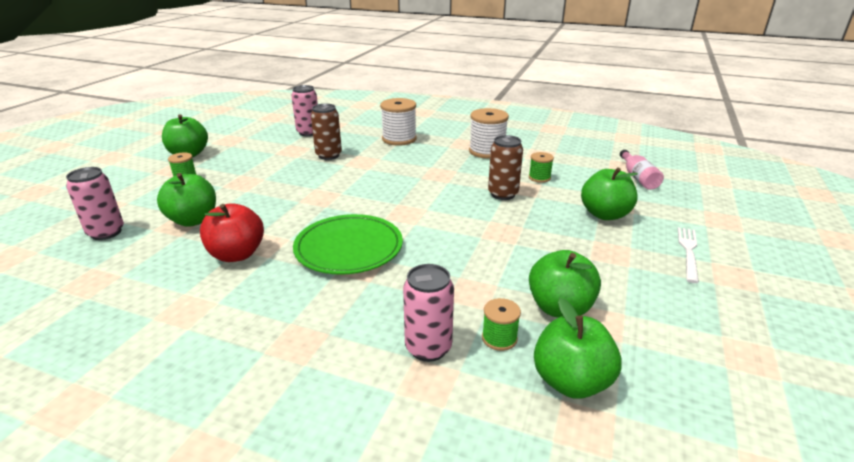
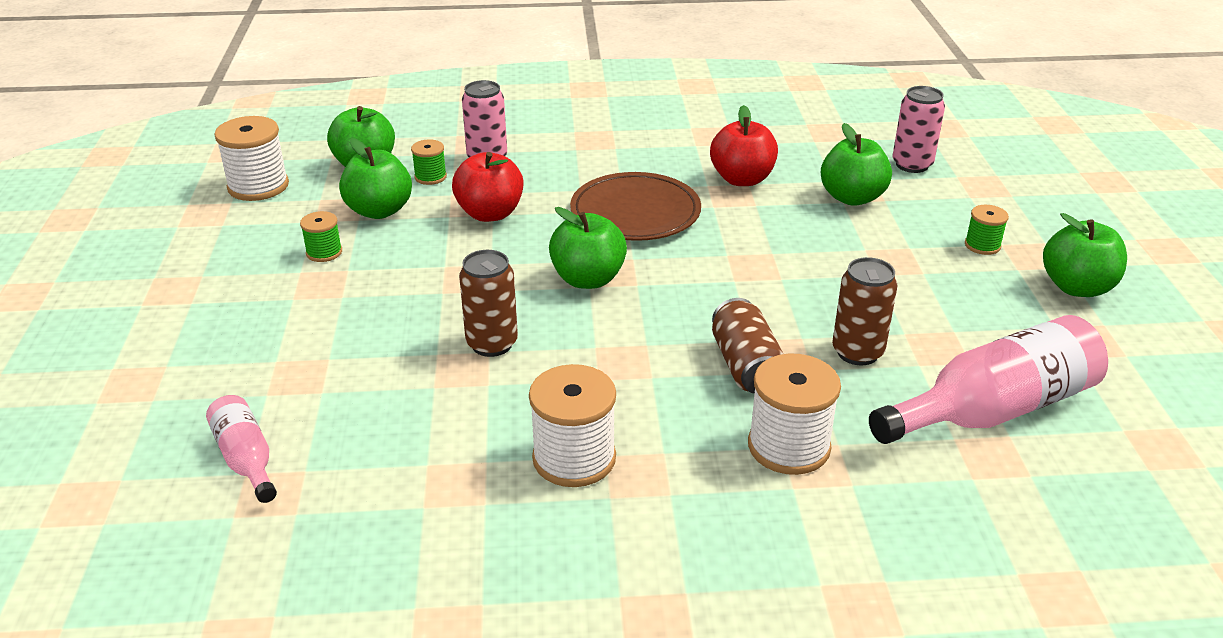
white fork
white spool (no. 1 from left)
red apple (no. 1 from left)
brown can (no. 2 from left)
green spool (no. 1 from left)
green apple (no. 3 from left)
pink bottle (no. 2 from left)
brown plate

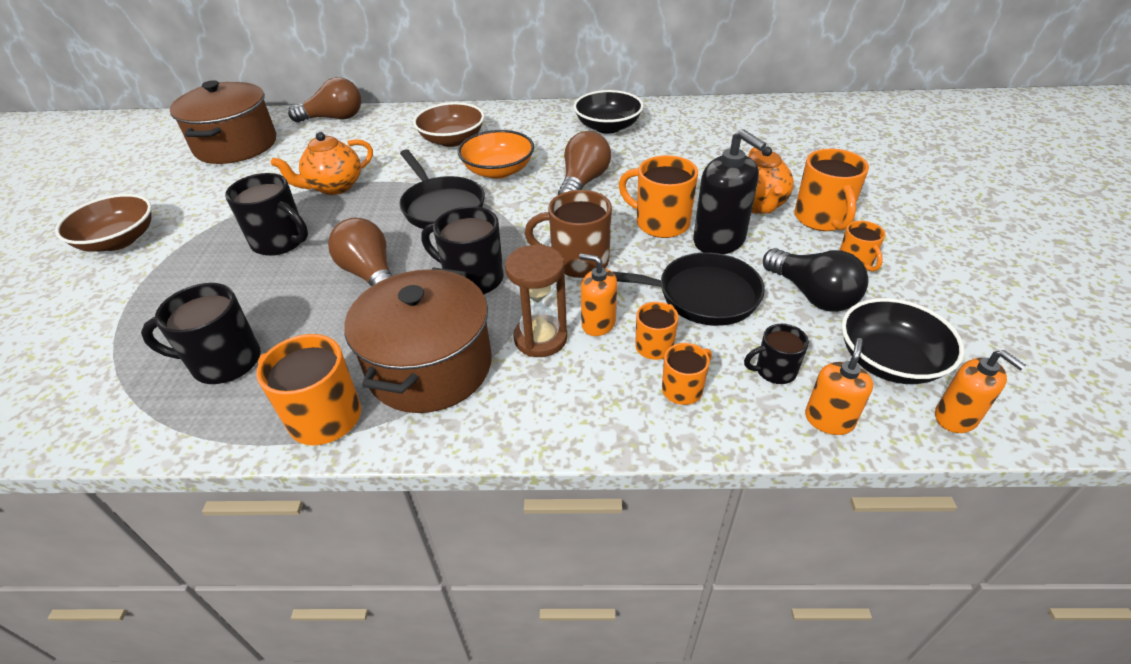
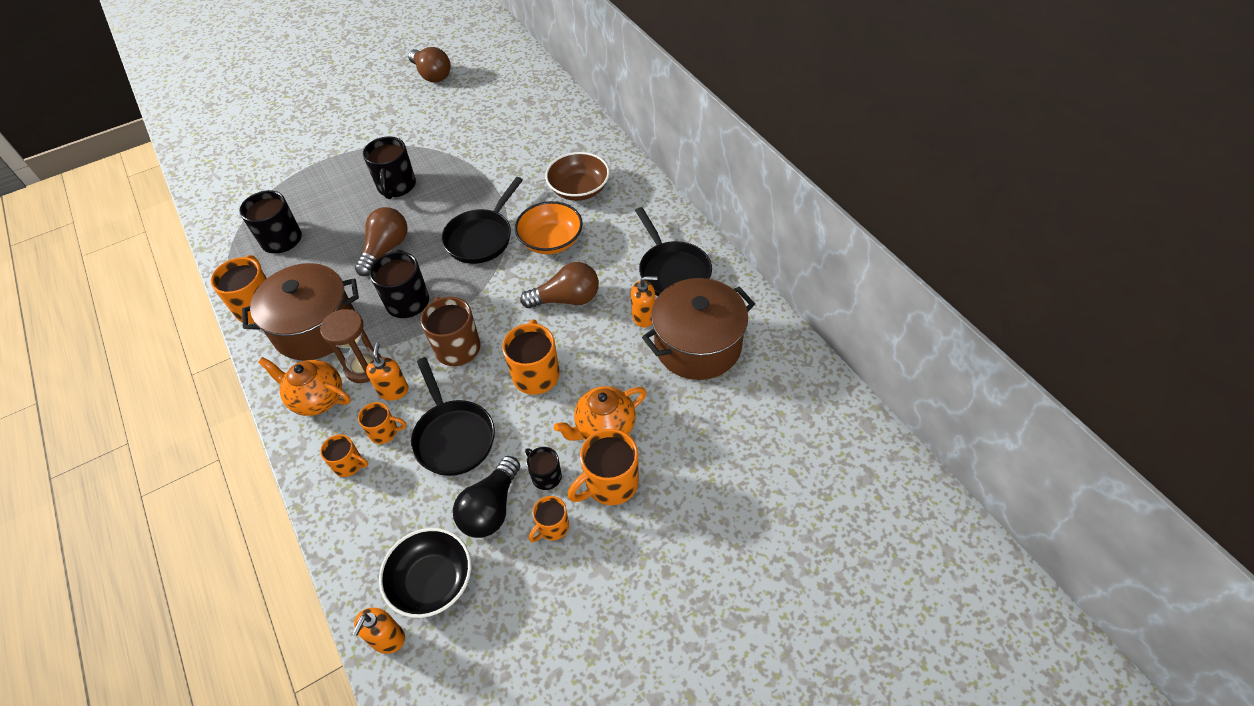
brown bowl (no. 1 from left in the first image)
black soap dispenser
brown pot (no. 2 from left)
orange teapot (no. 1 from left)
brown light bulb (no. 2 from left)
black mug (no. 4 from left)
orange soap dispenser (no. 3 from left)
black pan (no. 3 from left)

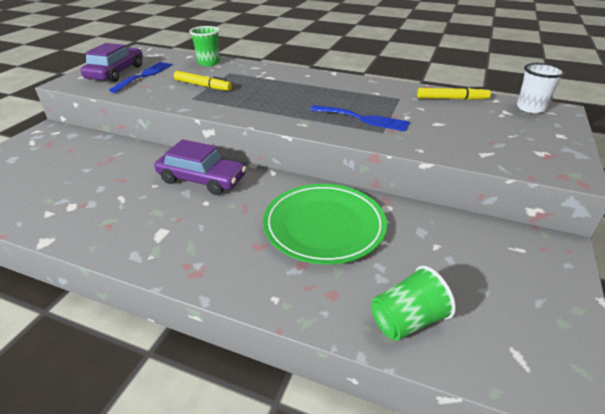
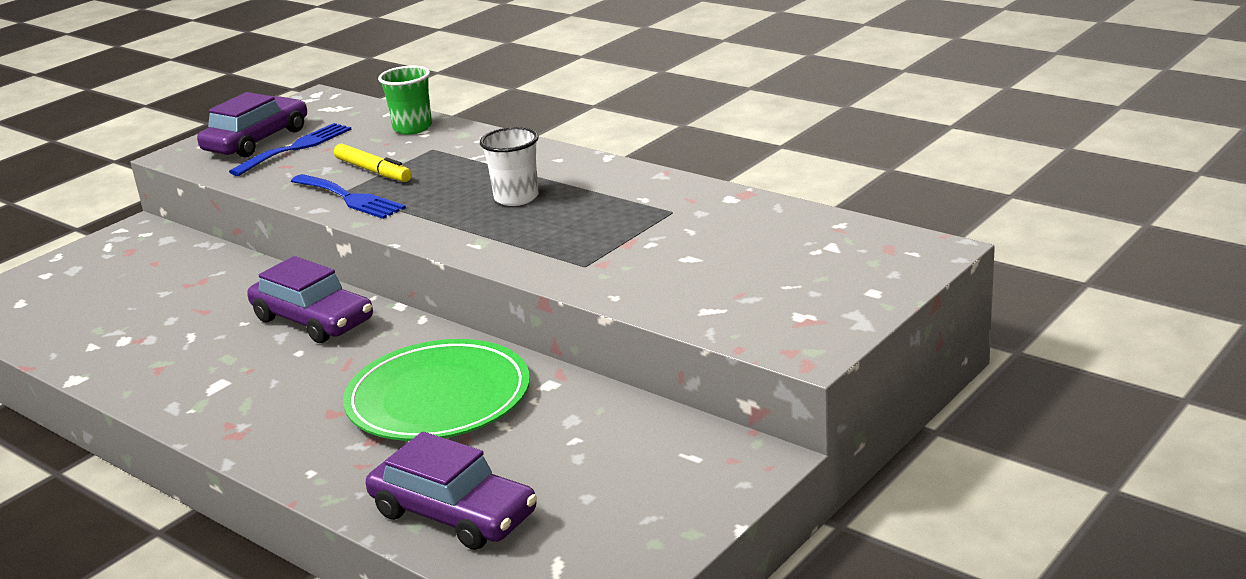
yellow marker (no. 2 from left in the first image)
blue fork (no. 2 from left)
white cup
purple car (no. 3 from left)

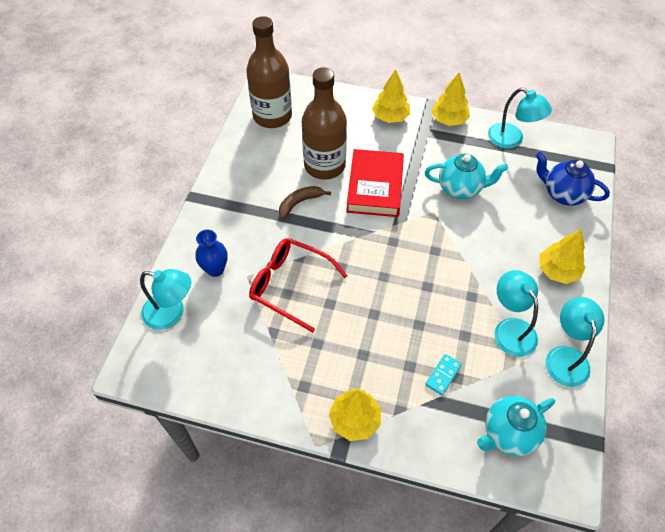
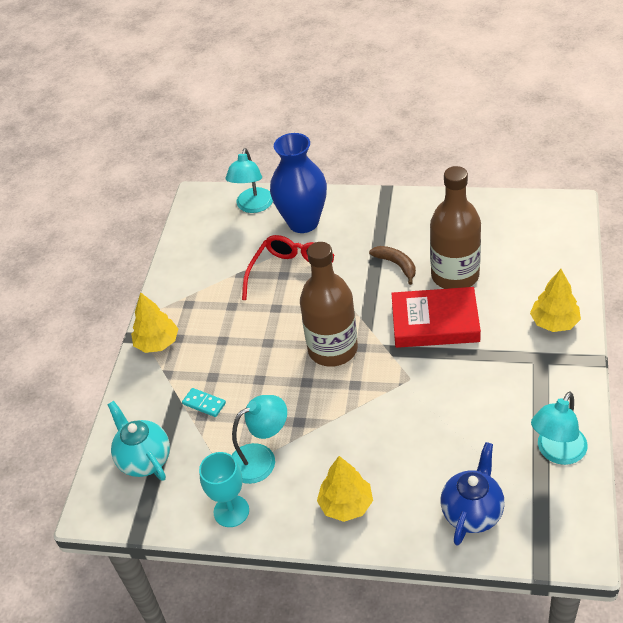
turquoise teapot (no. 1 from left in the first image)
yellow tree (no. 3 from left in the first image)
brown bottle (no. 1 from left)
turquoise goblet
blue vase

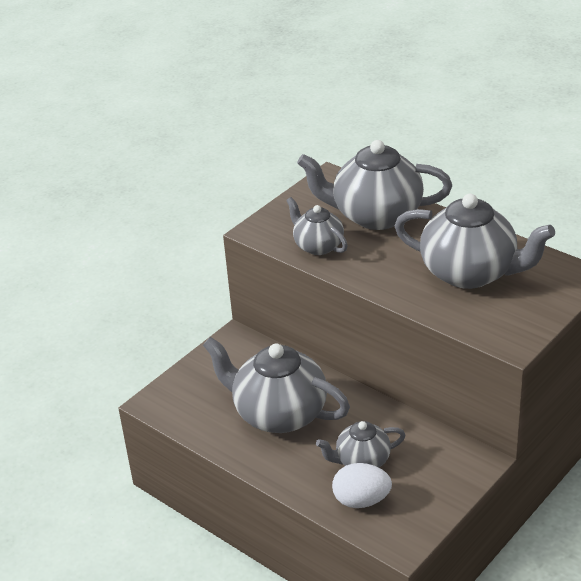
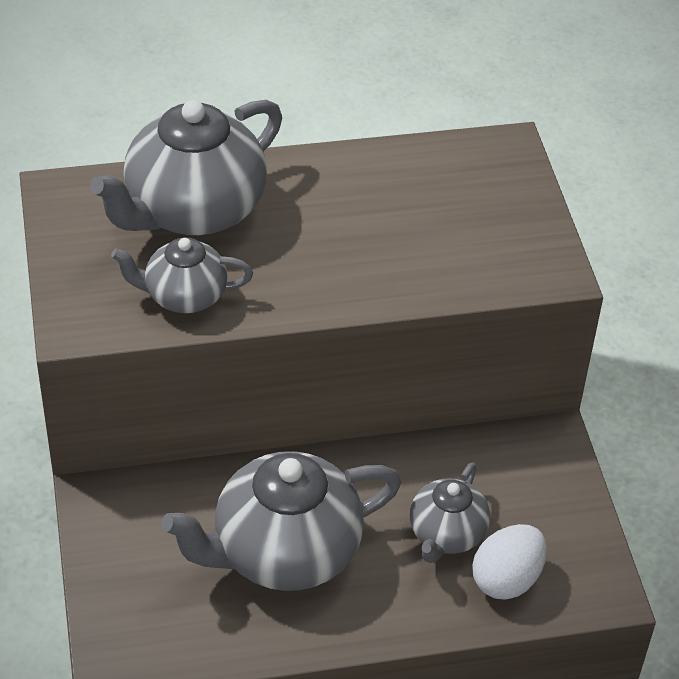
grey teapot (no. 5 from left in the first image)

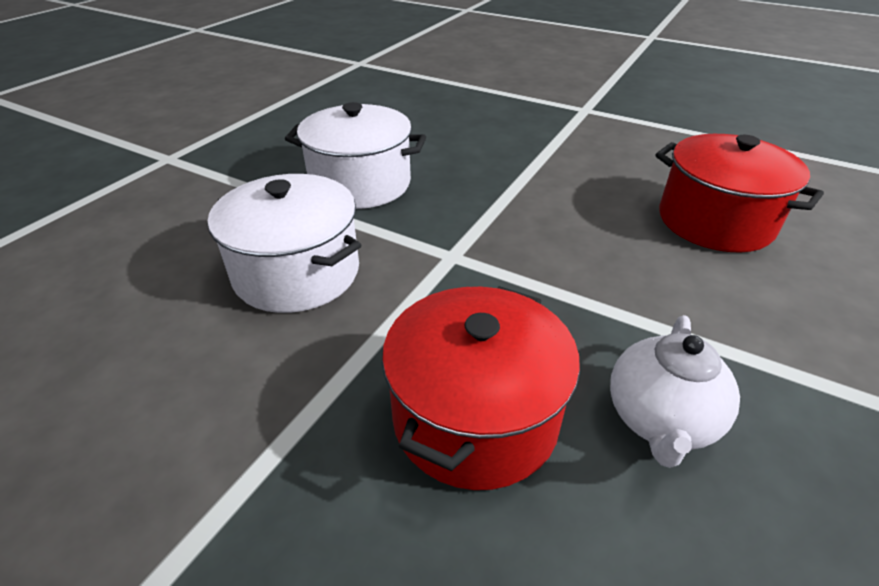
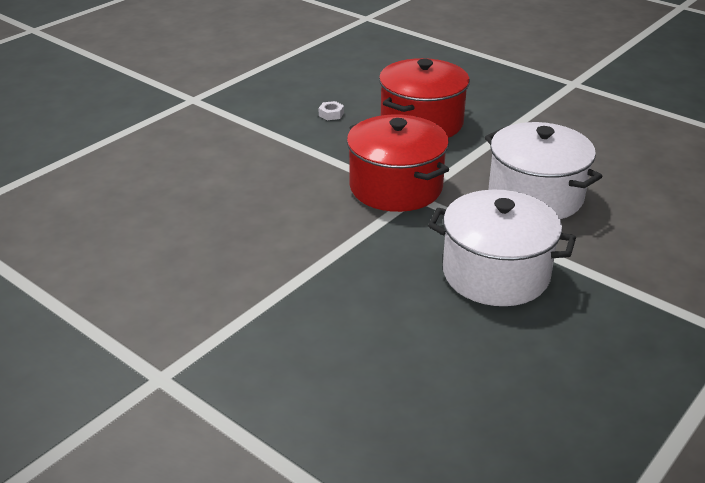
red pot (no. 1 from left)
white nut

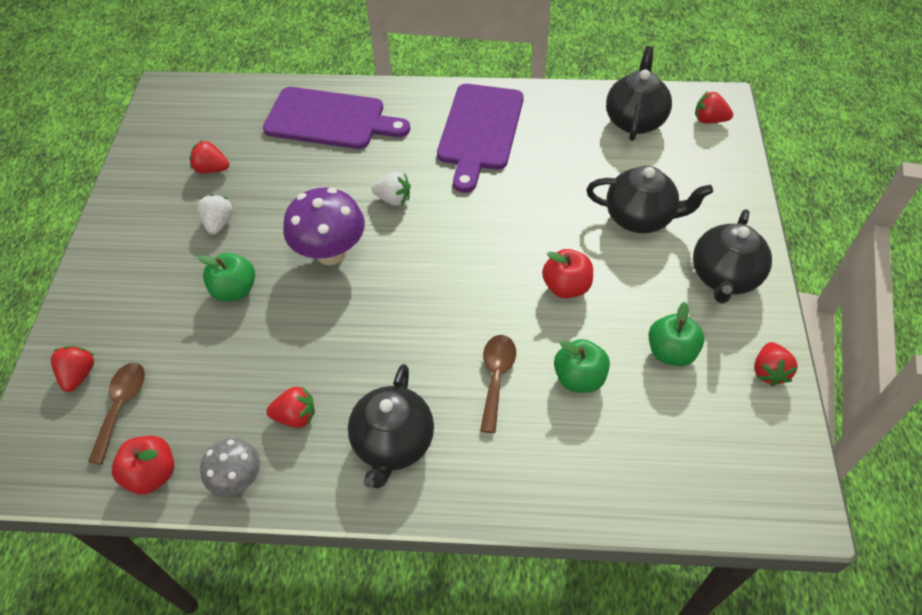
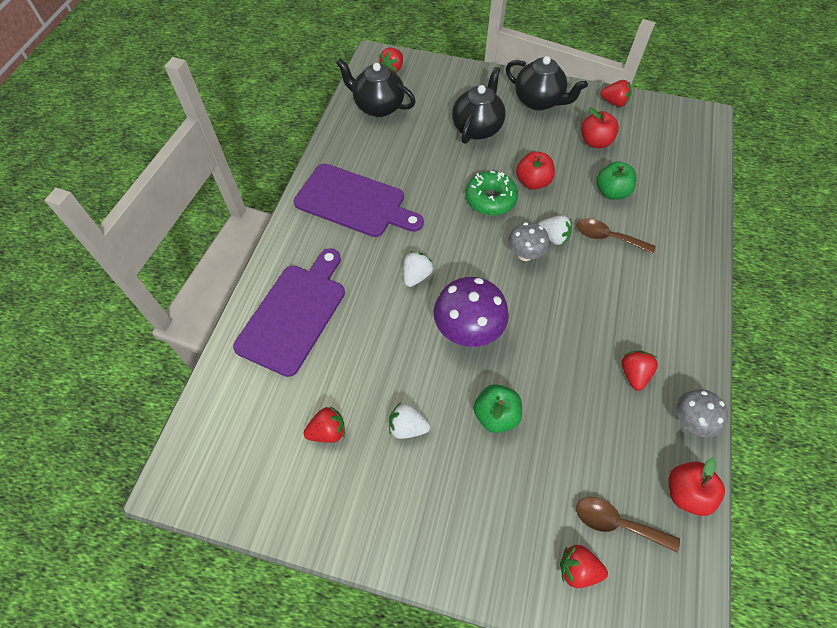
black teapot (no. 1 from left in the first image)
green donut
grey mushroom (no. 1 from left)
white strawberry (no. 3 from left)
red apple (no. 2 from left)
red strawberry (no. 1 from left)

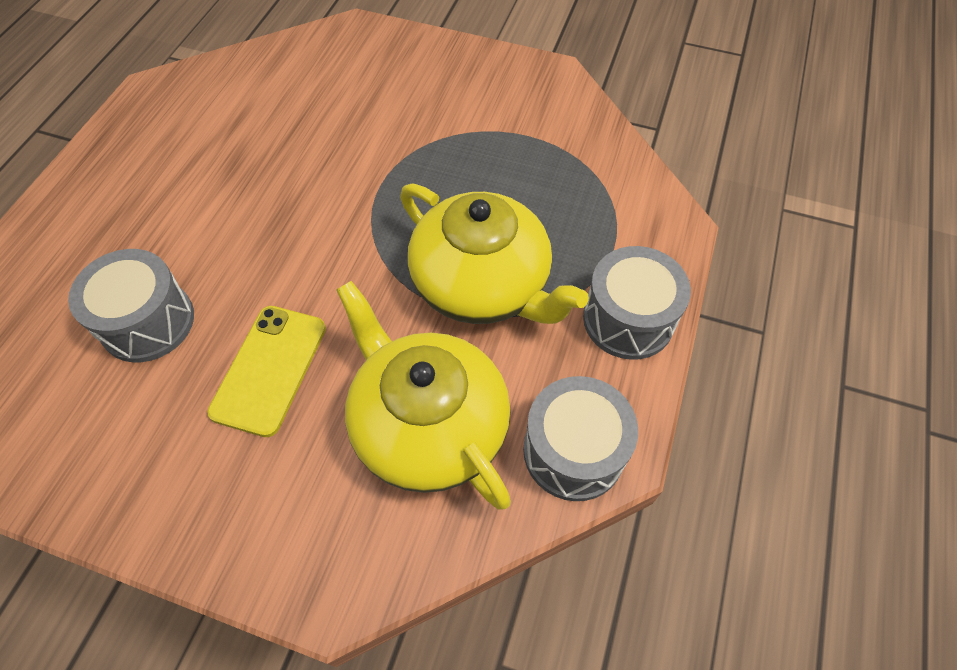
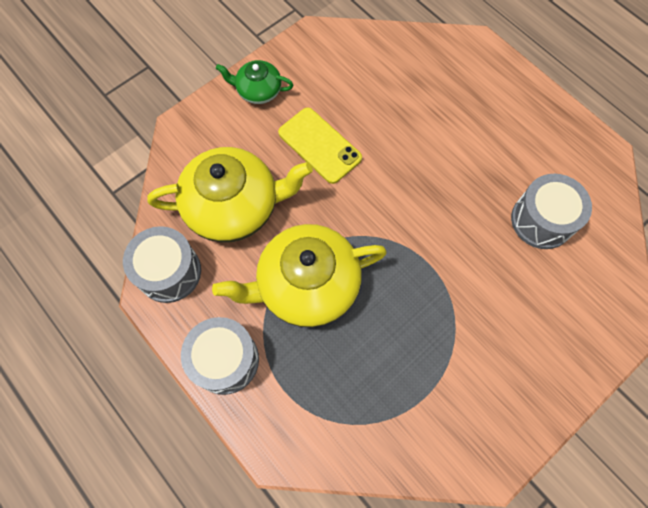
green teapot
grey drum (no. 3 from left)

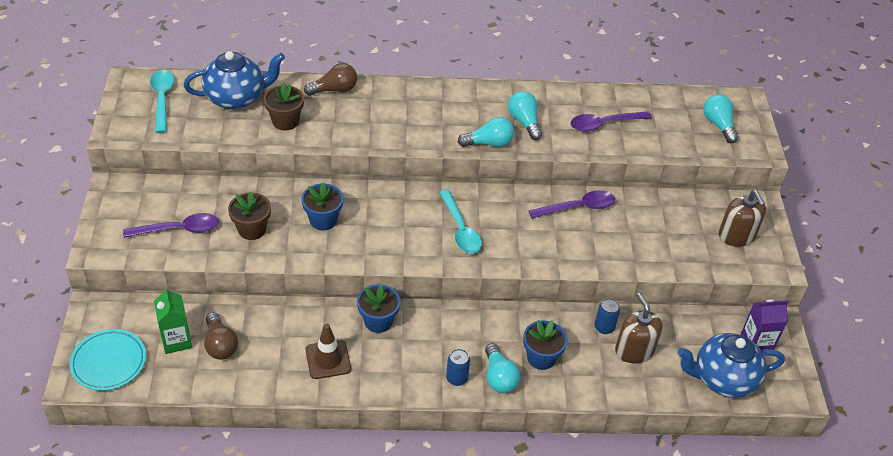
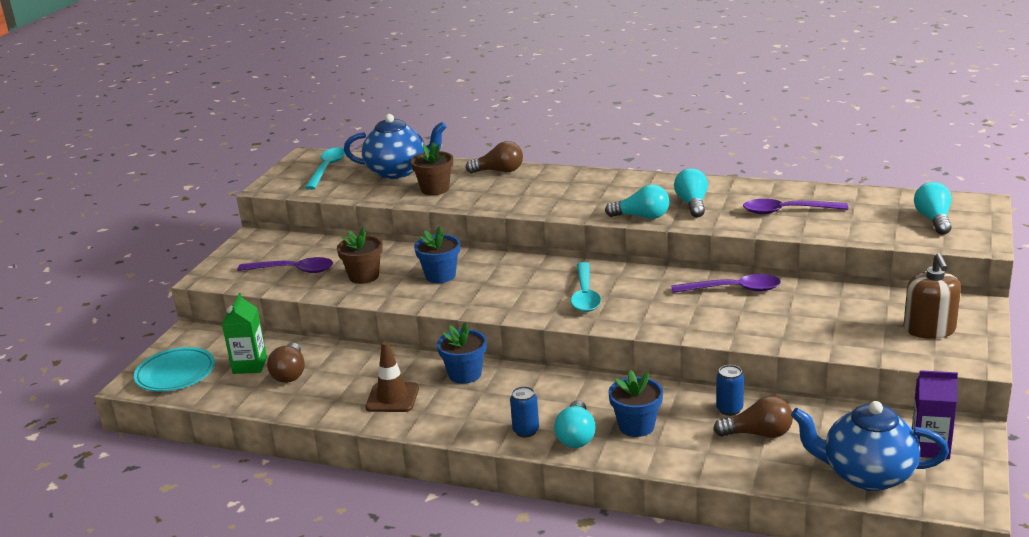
brown light bulb (no. 3 from left)

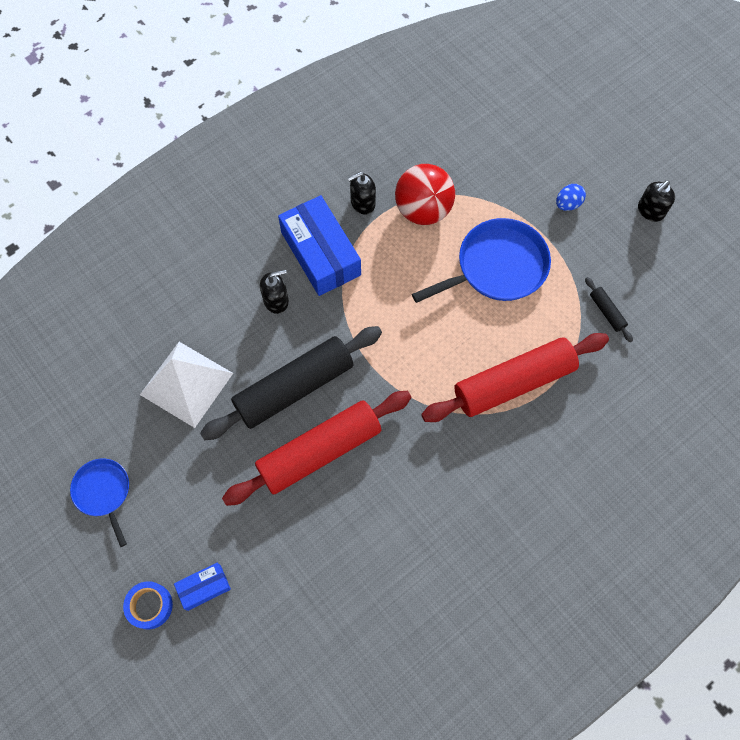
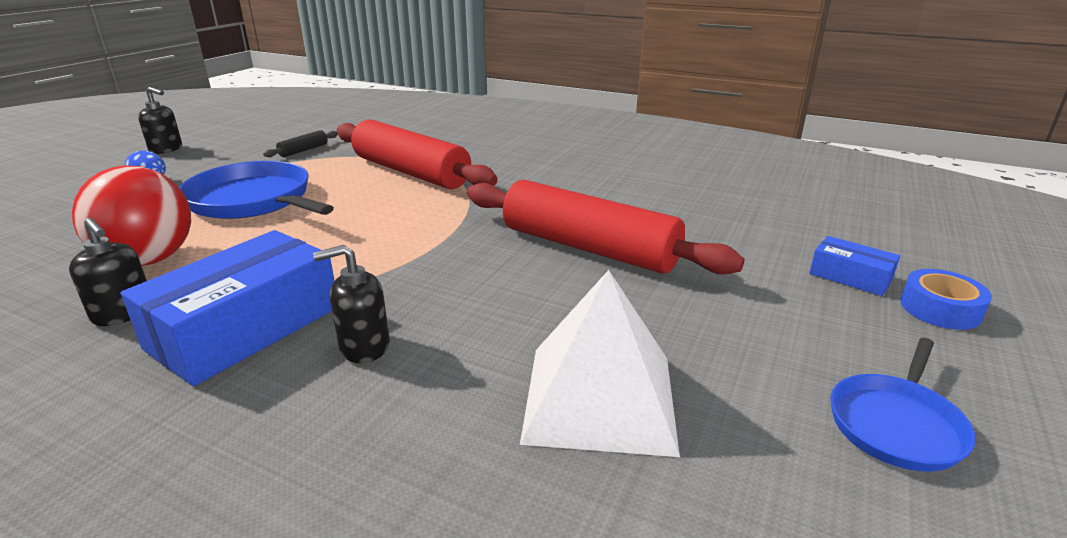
black rolling pin (no. 1 from left in the first image)
black soap dispenser (no. 3 from left)

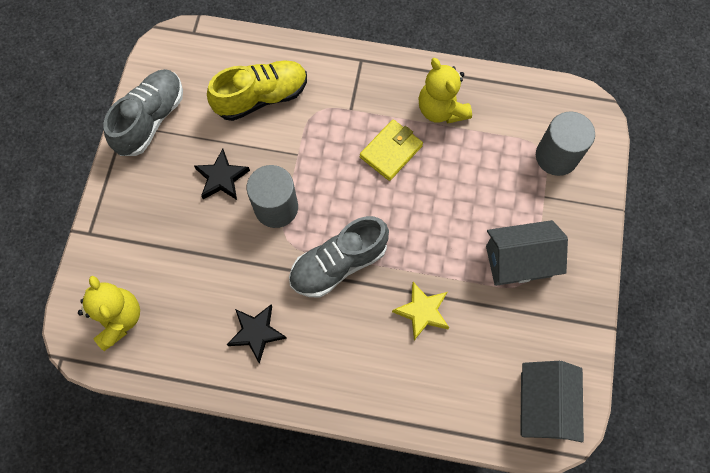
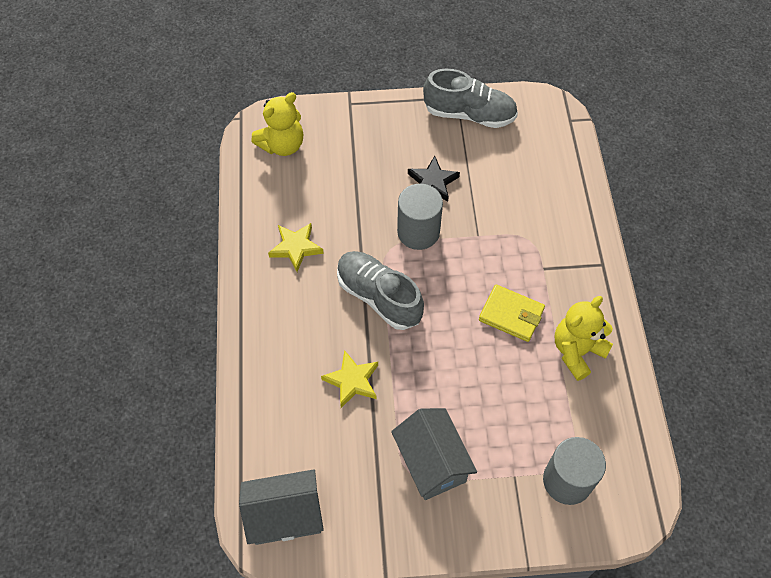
yellow shoe
yellow star (no. 1 from left)

